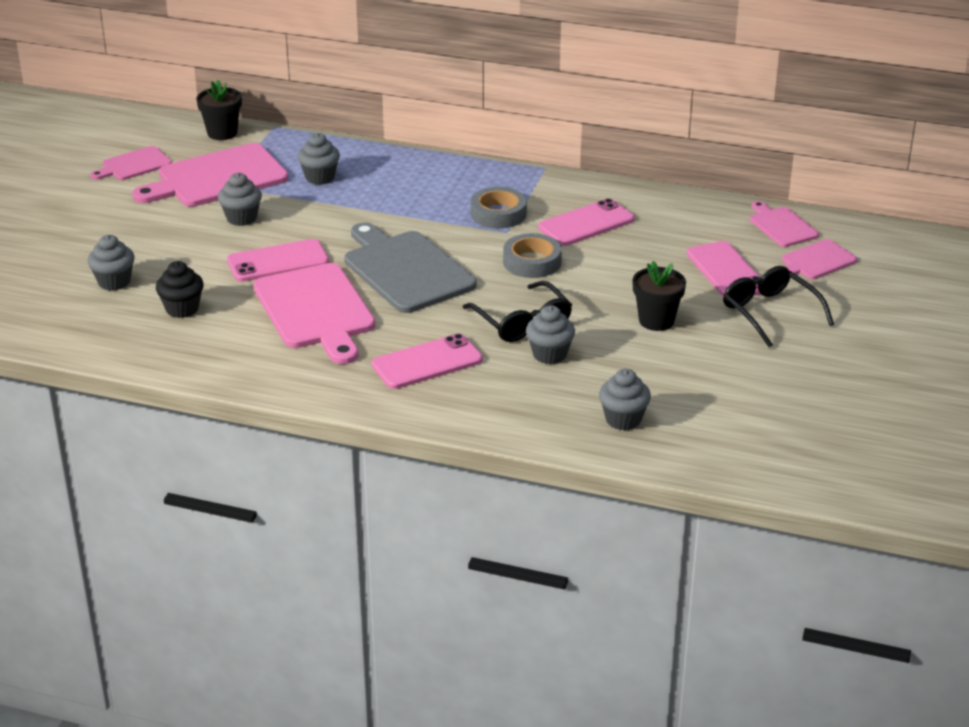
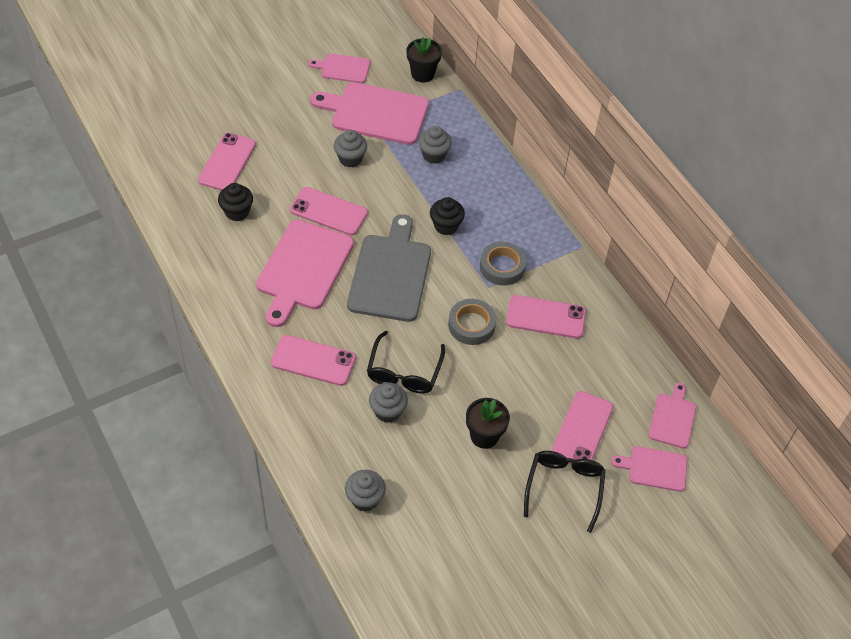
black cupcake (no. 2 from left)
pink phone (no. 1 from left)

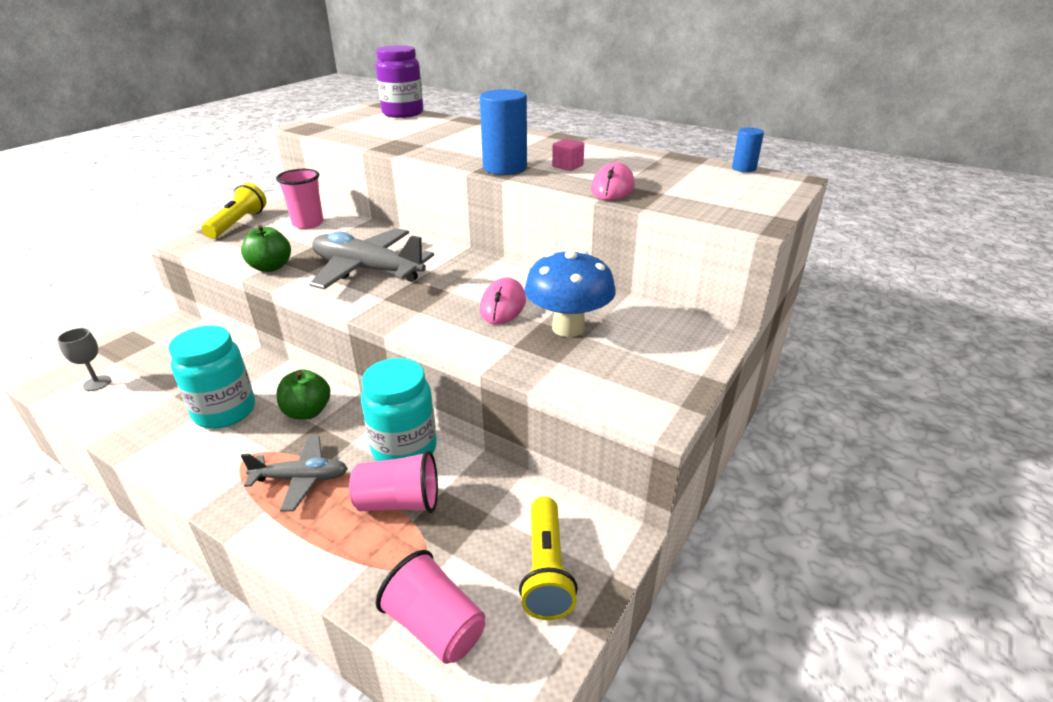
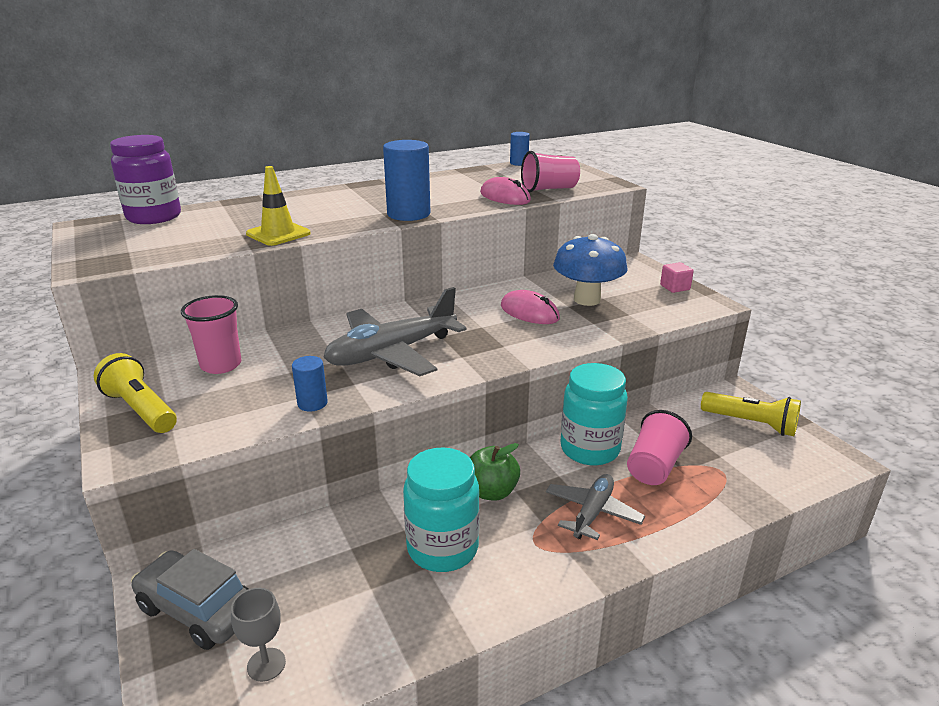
grey car
yellow traffic cone
pink cup (no. 2 from left)
pink cube
blue cylinder (no. 1 from left)

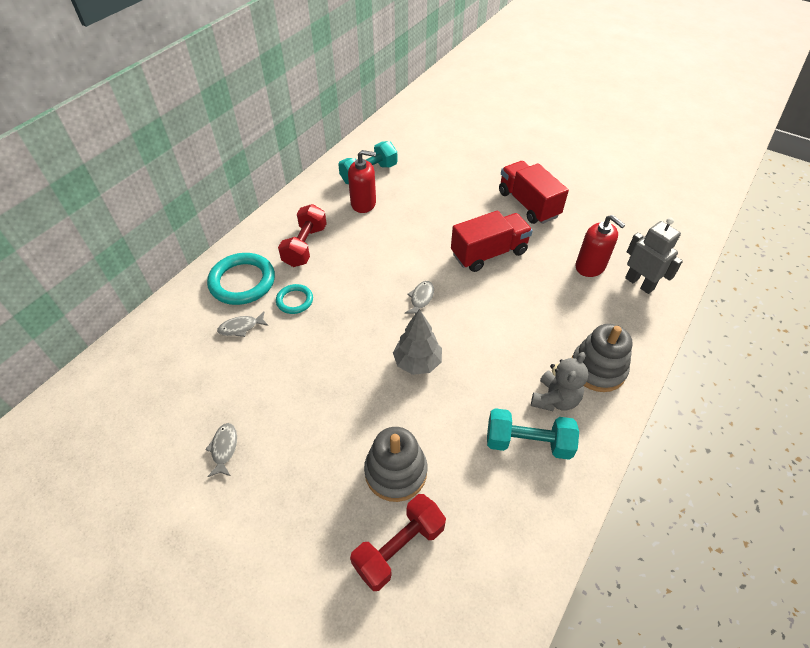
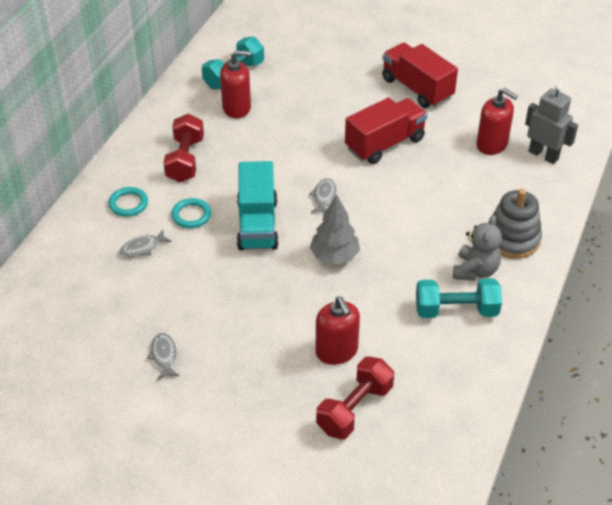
turquoise truck
red soap dispenser (no. 2 from left)
turquoise ring (no. 1 from left)

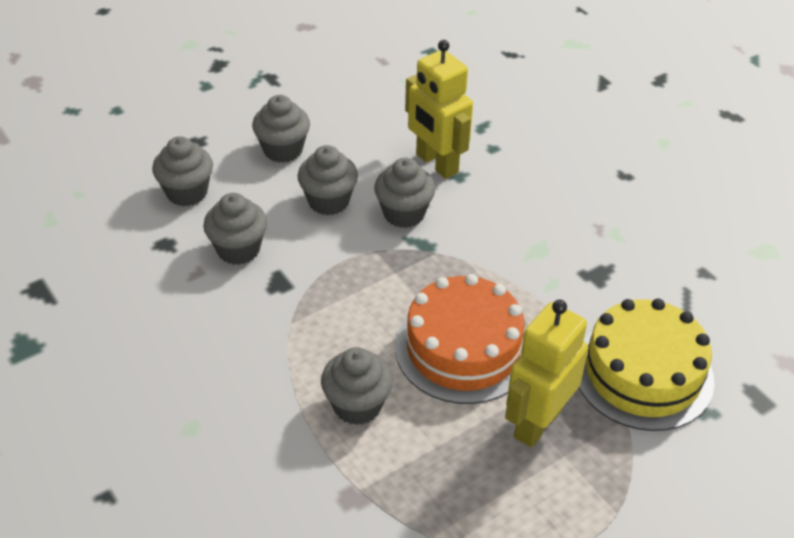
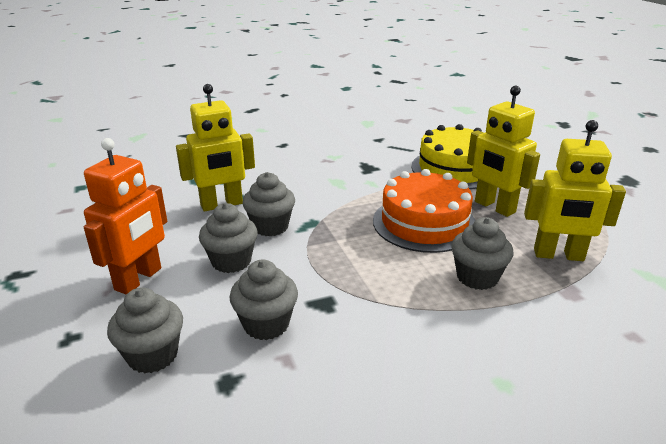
yellow robot (no. 3 from left)
orange robot

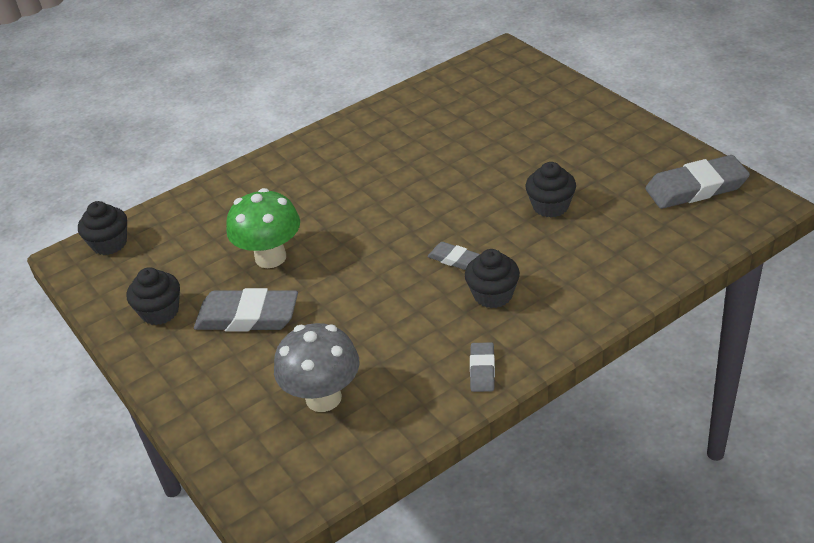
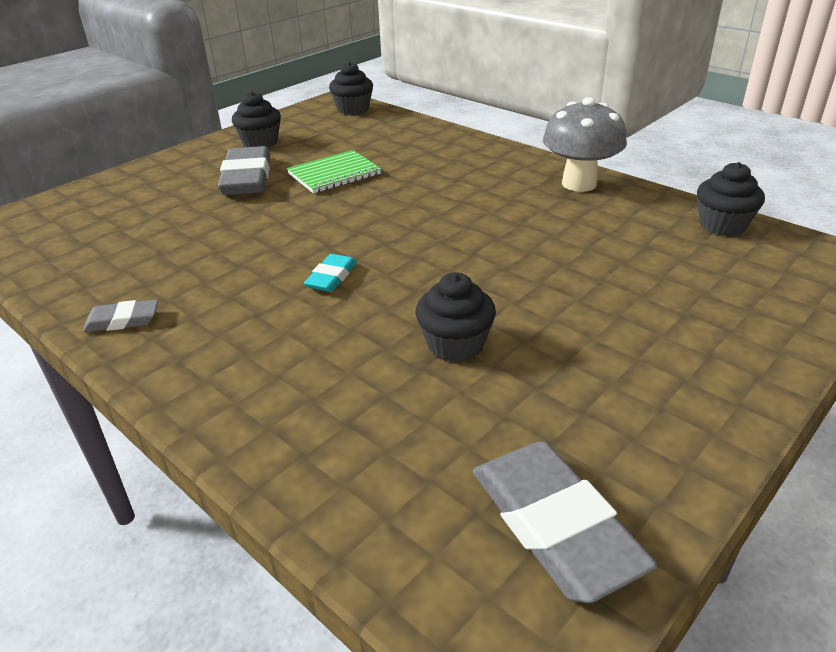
grey mushroom
black cupcake (no. 4 from left)
green notebook
turquoise eraser

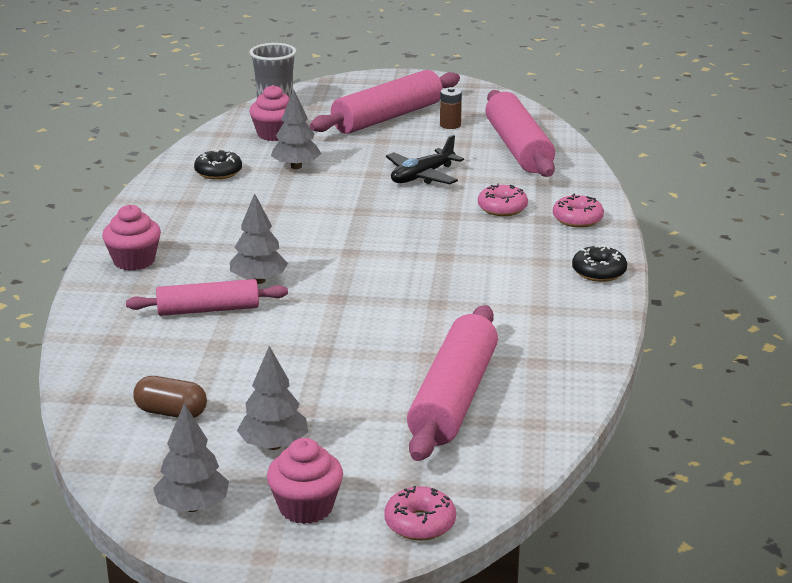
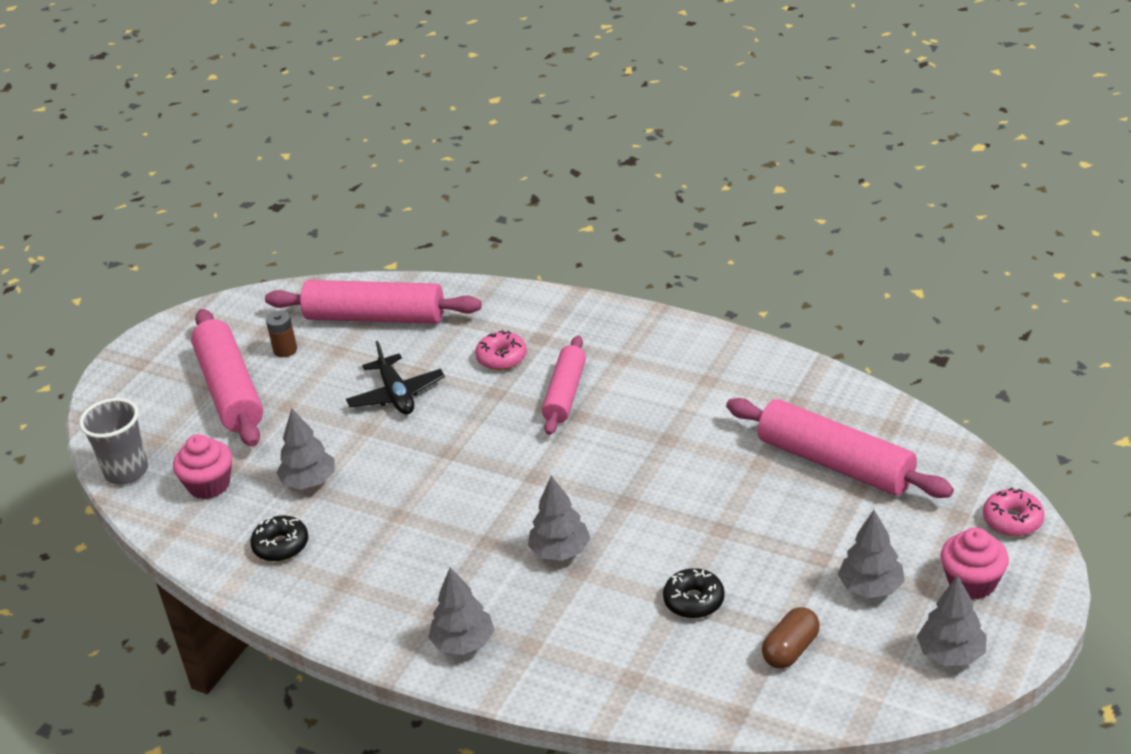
pink donut (no. 3 from left in the first image)
pink rolling pin (no. 3 from left)
black donut (no. 2 from left)
grey tree (no. 2 from left)

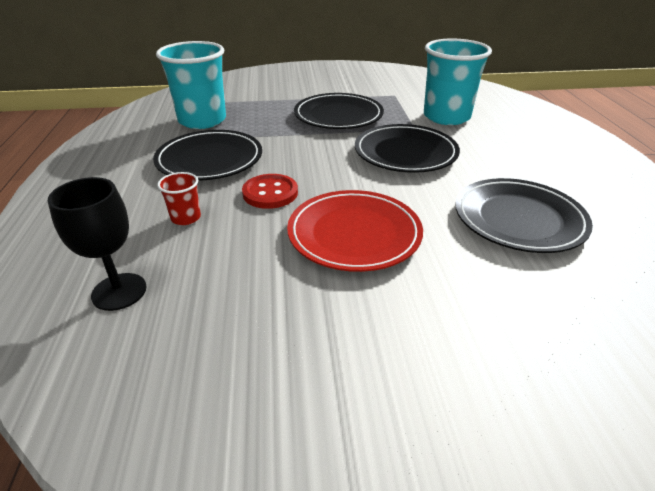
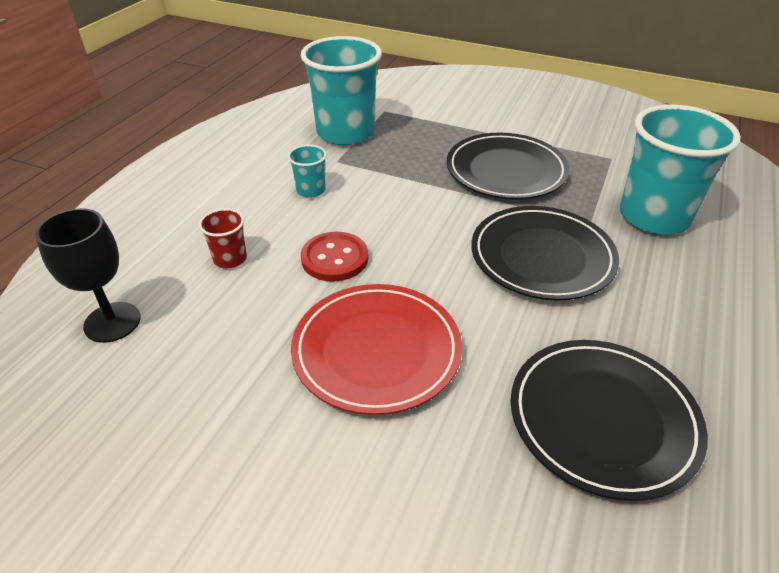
turquoise cup (no. 1 from left)

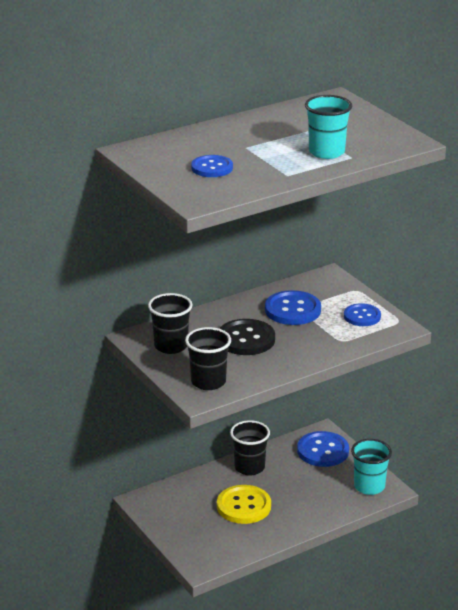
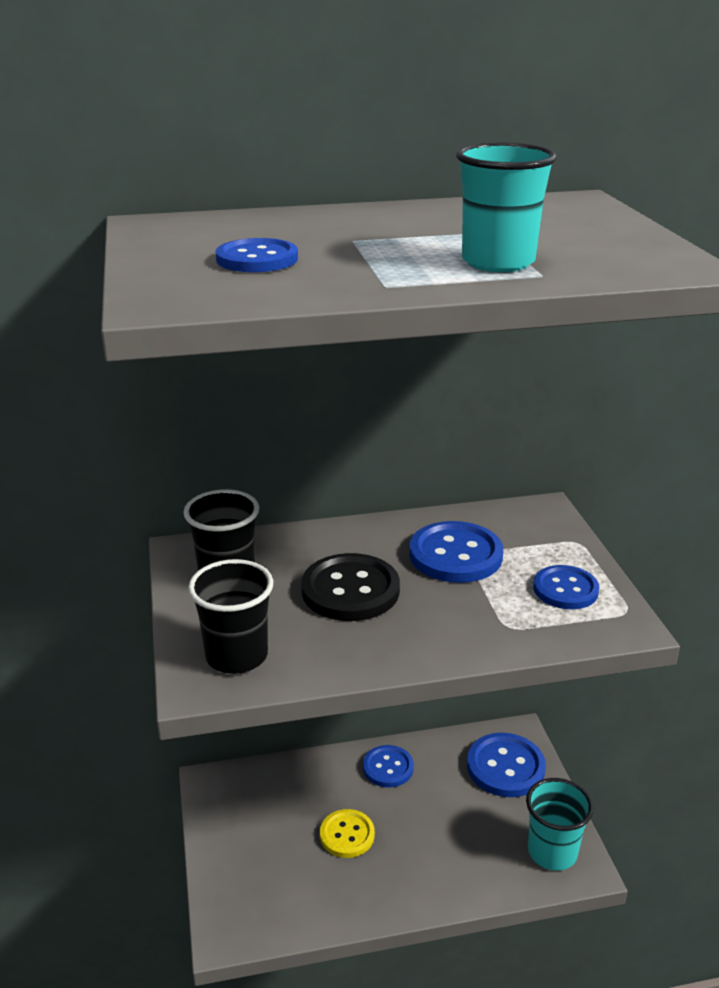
blue button (no. 2 from left)
yellow button

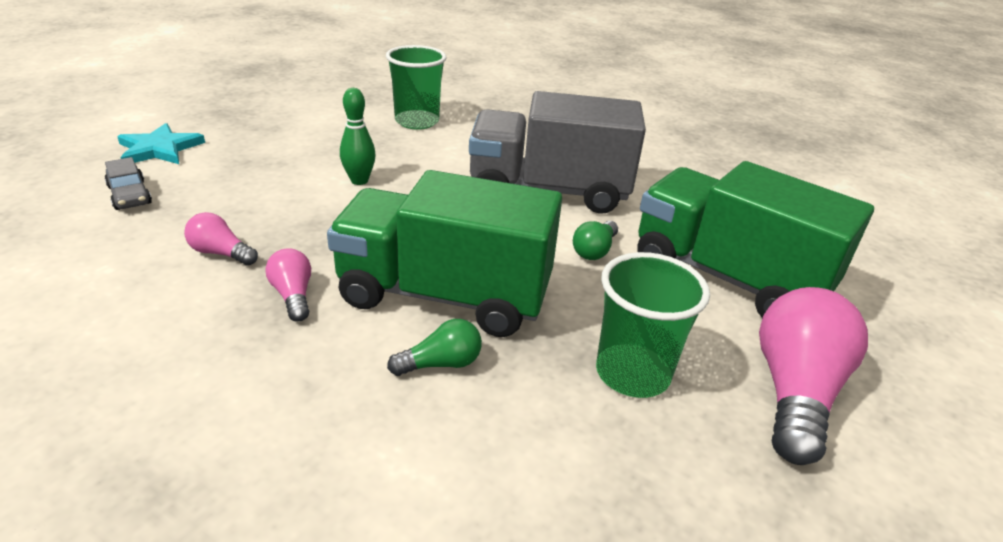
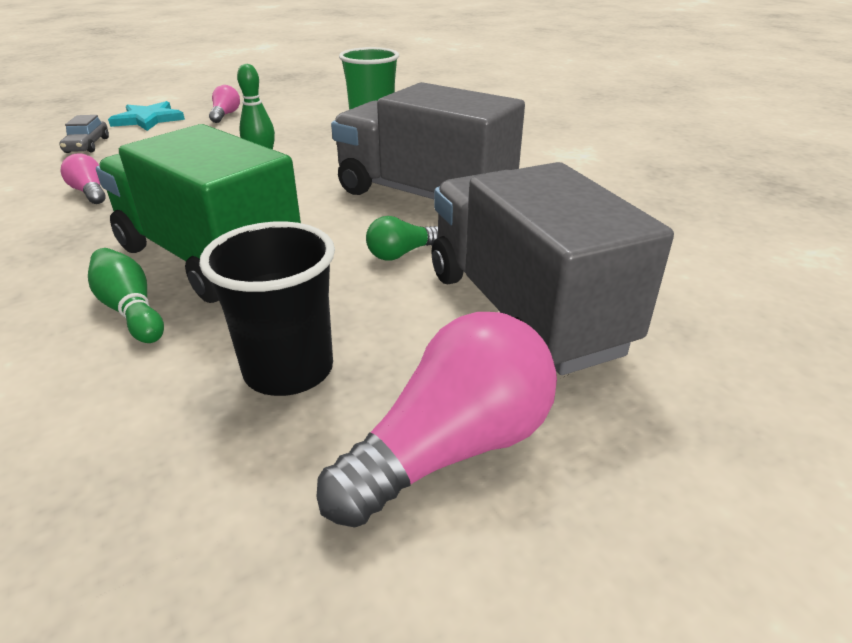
pink light bulb (no. 2 from left)
green bowling pin (no. 1 from left)
black cup
grey truck (no. 2 from left)

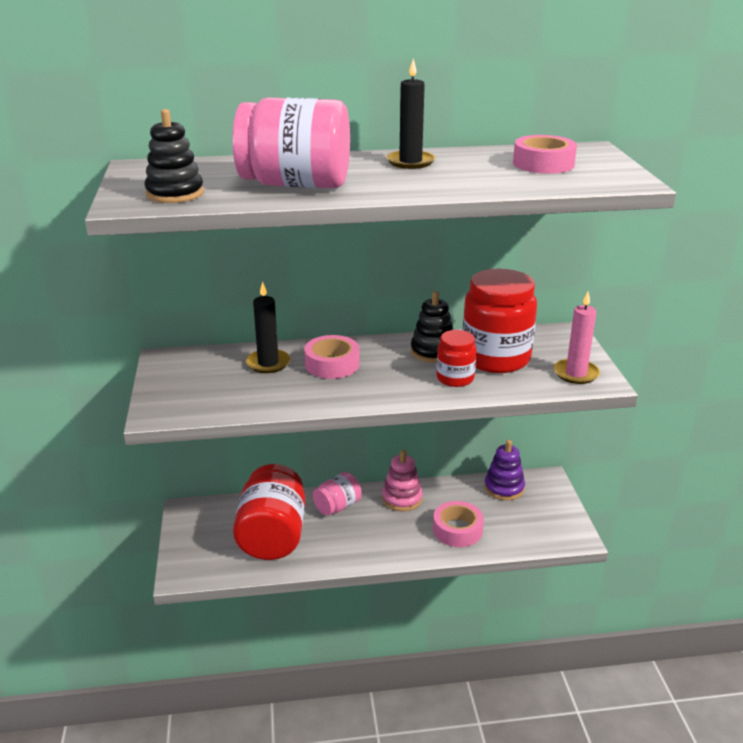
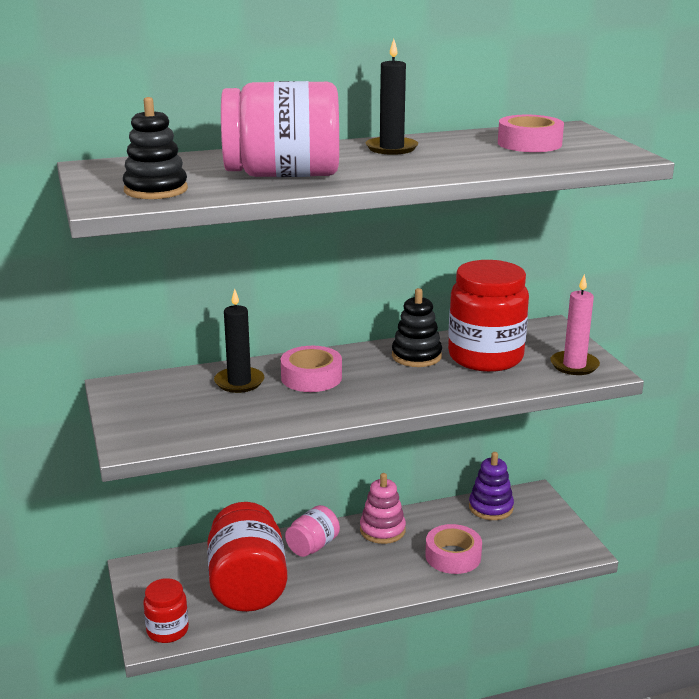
red jar (no. 1 from left)

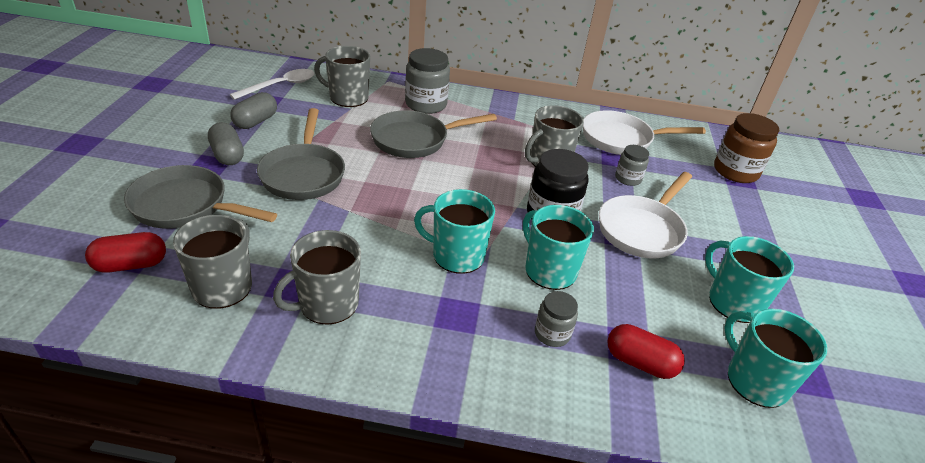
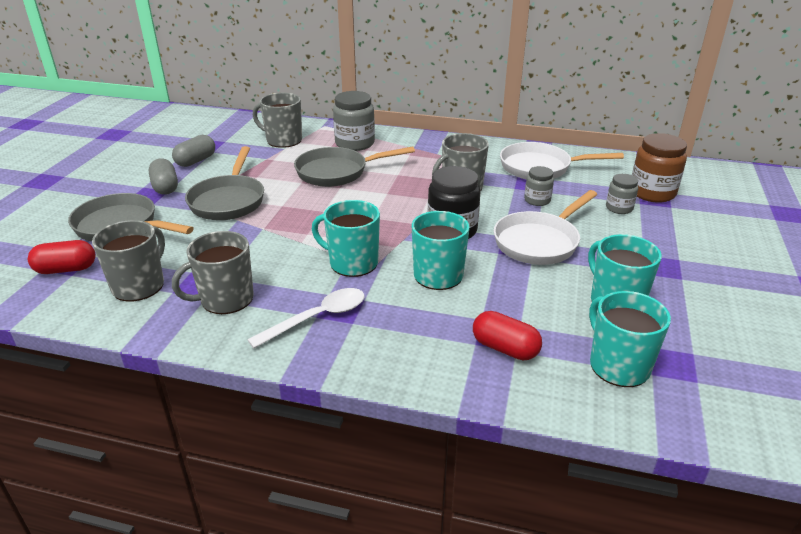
white spoon
grey jar (no. 3 from left)

